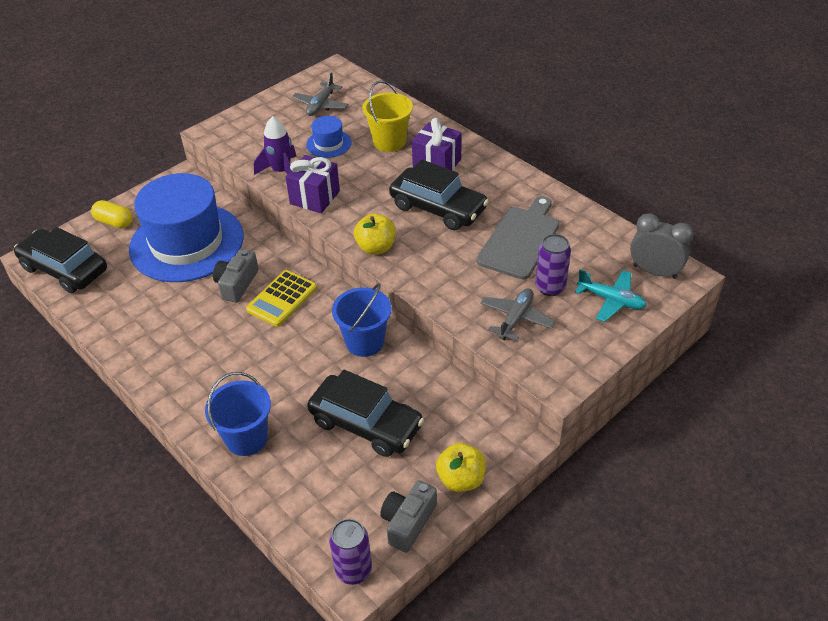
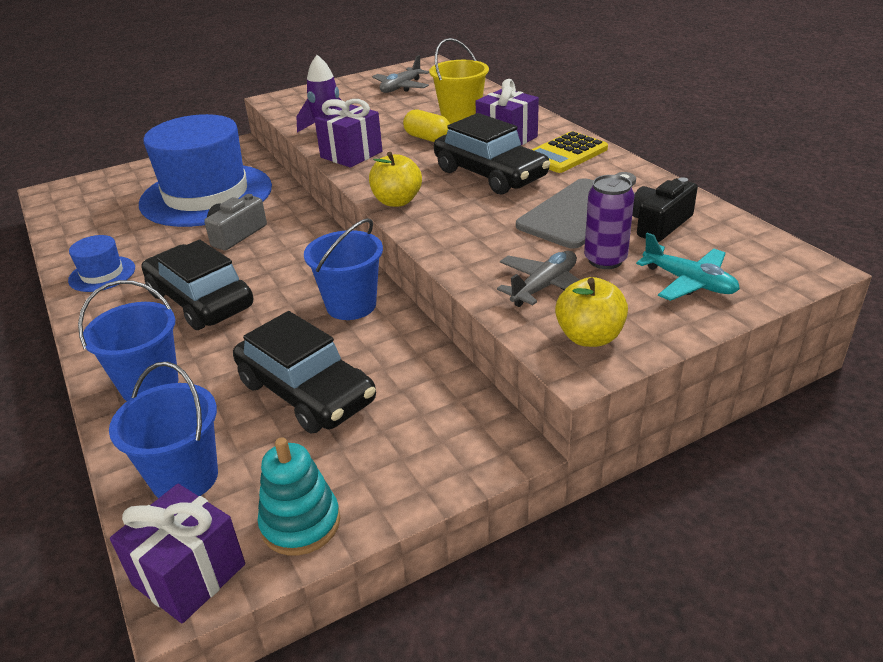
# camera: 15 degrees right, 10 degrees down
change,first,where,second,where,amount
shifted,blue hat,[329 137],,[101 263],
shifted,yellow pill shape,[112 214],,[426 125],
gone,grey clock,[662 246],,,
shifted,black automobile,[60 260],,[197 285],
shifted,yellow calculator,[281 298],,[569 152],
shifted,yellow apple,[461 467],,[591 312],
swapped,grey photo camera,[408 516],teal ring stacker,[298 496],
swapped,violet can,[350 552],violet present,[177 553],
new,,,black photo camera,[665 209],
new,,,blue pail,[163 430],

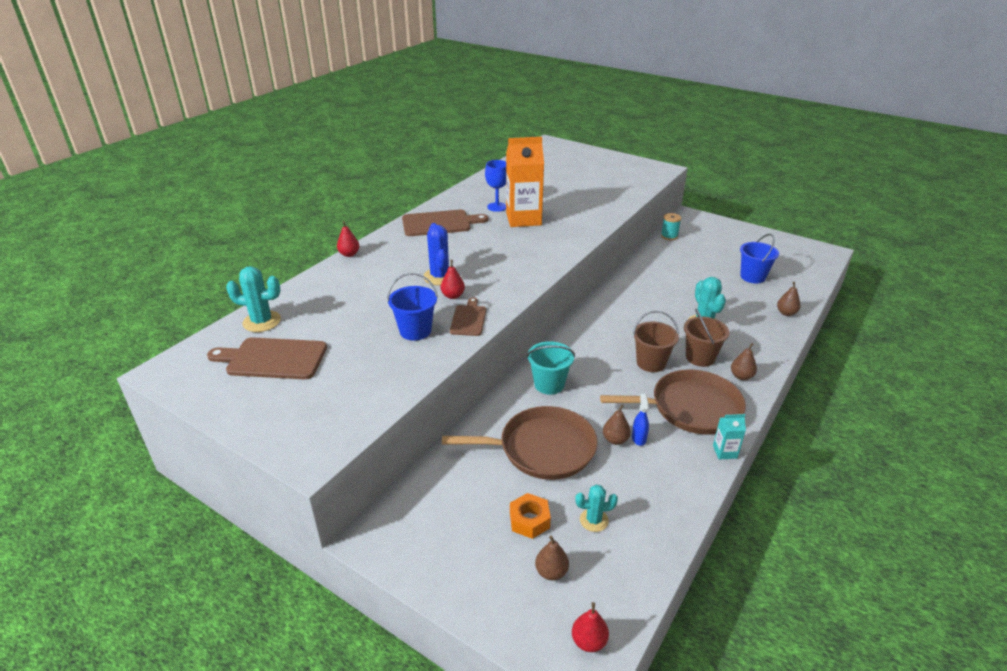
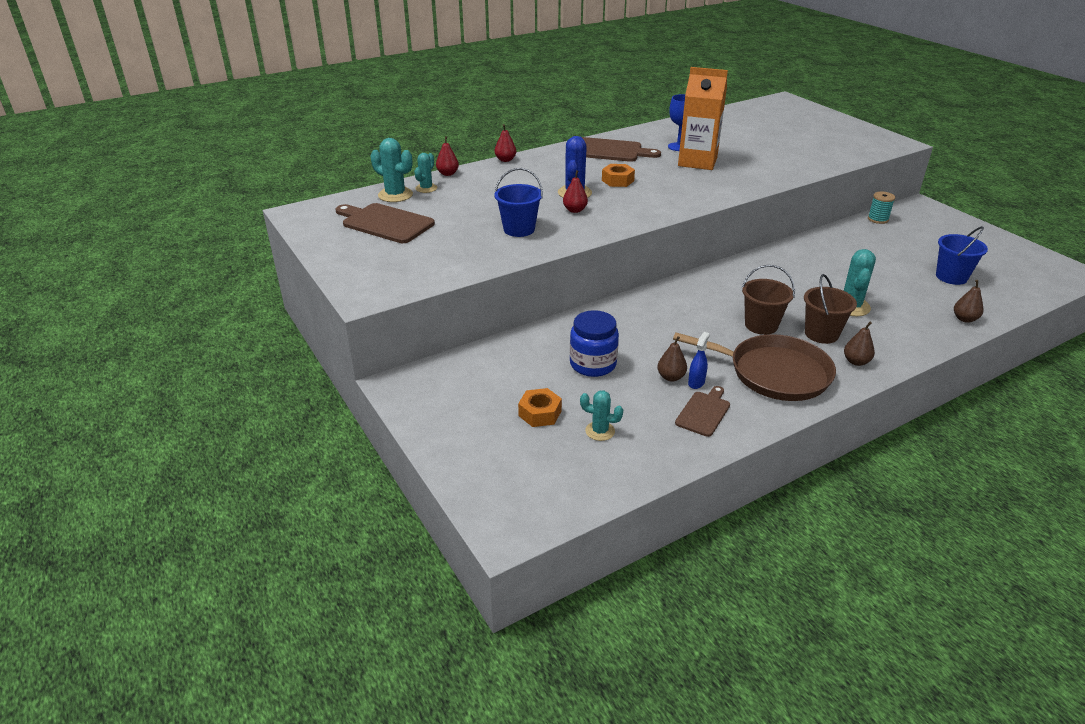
# camera: 25 degrees right, 0 degrees up
change,first,where,second,where,amount
shifted,russet cutting board,[468 316],,[702 411],
gone,teal pail,[551 368],,,
swapped,russet skillet,[520 443],blue jar,[594 343],
gone,teal juice carton,[729 437],,,
gone,russet toy pear,[552 558],,,
shifted,crimson toy pear,[590 627],,[447 156],
new,,,teal prickly plant,[425 173],
new,,,bright orange hex nut,[618 175],

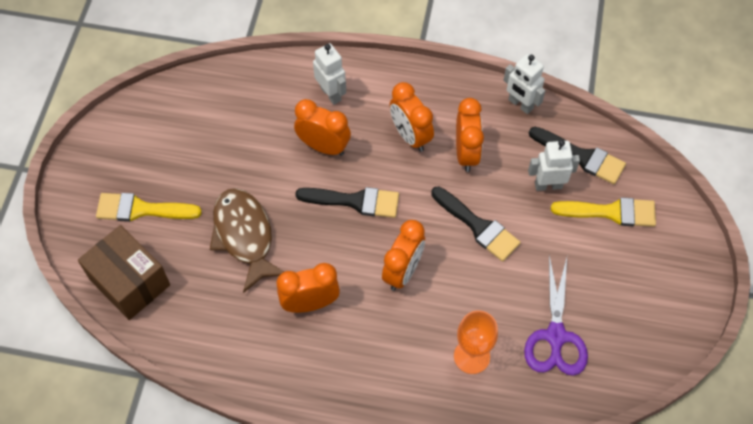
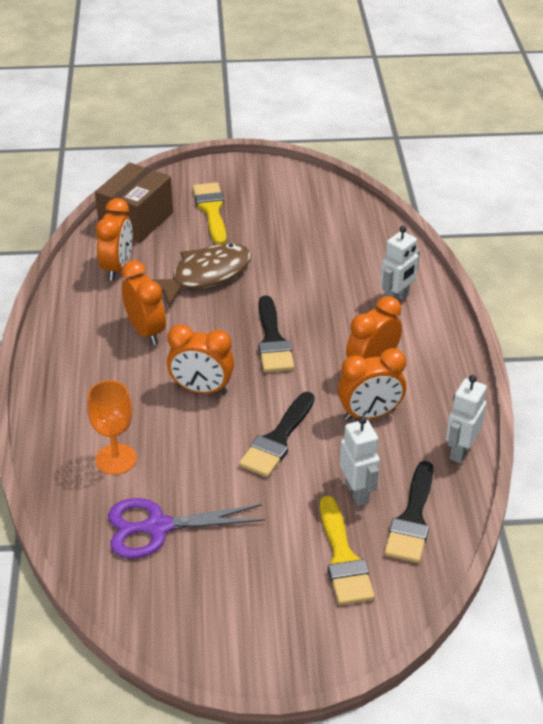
# camera: 75 degrees right, 20 degrees down
change,first,where,second,where,amount
shifted,bright orange clock,[322 127],,[114 239],

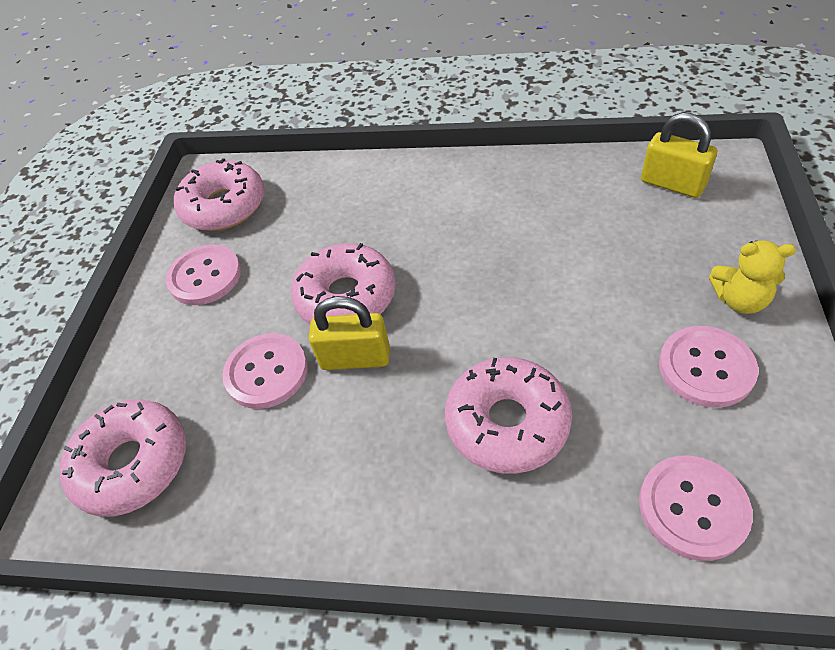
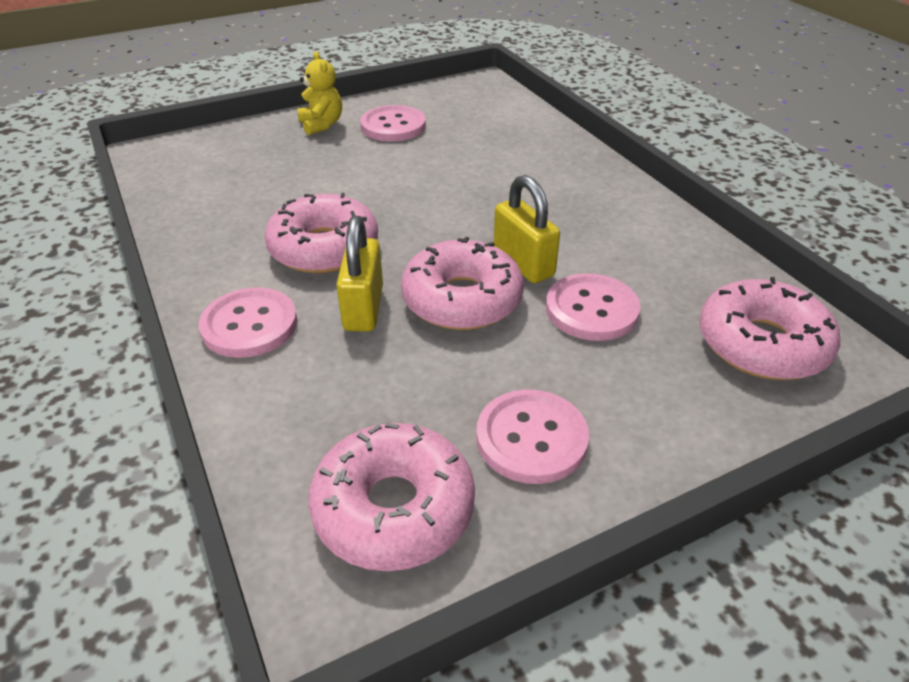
# camera: 130 degrees left, 10 degrees down
change,first,where,second,where,amount
shifted,yellow lock,[679 155],,[359 273],
shifted,rosy donut,[508 415],,[321 233],
shifted,rosy sewing button,[696 508],,[248 322],

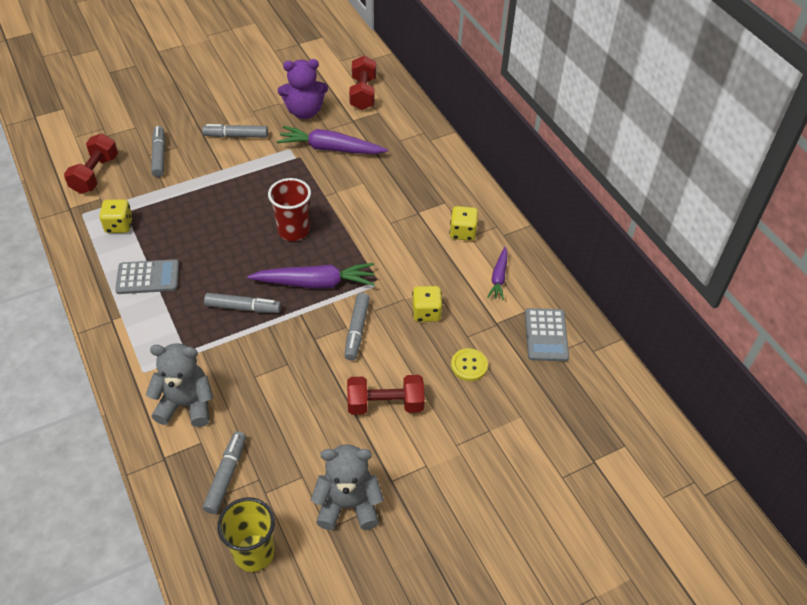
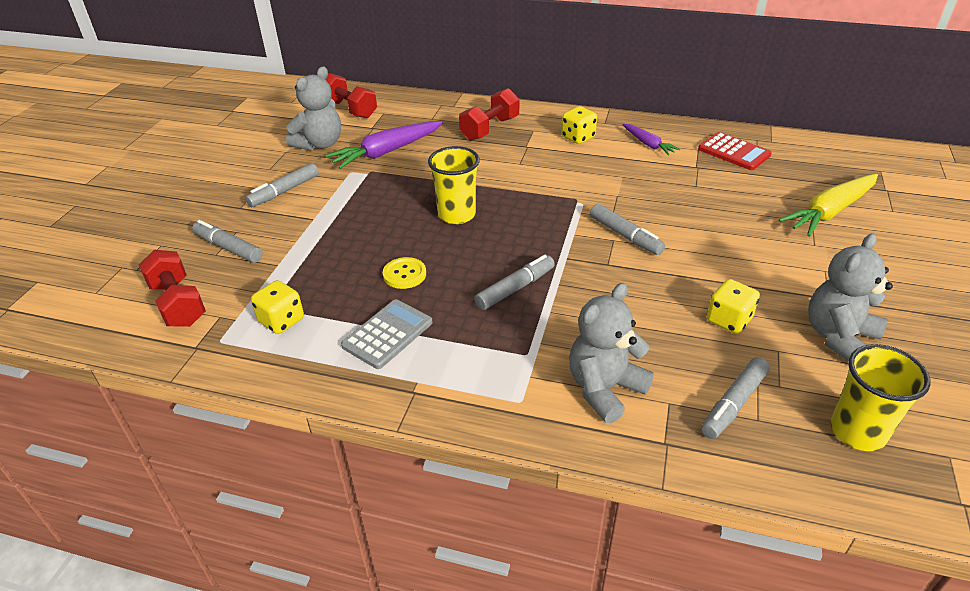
# camera: 45 degrees left, 10 degrees down
change,first,where,second,where,amount
repainted,violet teddy bear,[303 89],grey teddy bear,[313 108],
repainted,crimson tumbler,[289 209],yellow tumbler,[454 185],
gone,violet root vegetable,[311 276],,,
shifted,yellow dice,[427 304],,[733 306],
repainted,grey calculator,[547 334],crimson calculator,[735 151],
shifted,yellow sewing button,[469 364],,[404 273],
shifted,crimson hand weight,[386 395],,[489 114],
rotated,grey felt pen,[224 472],,[735 398],105 degrees counterclockwise
new,,,yellow root vegetable,[828 205],

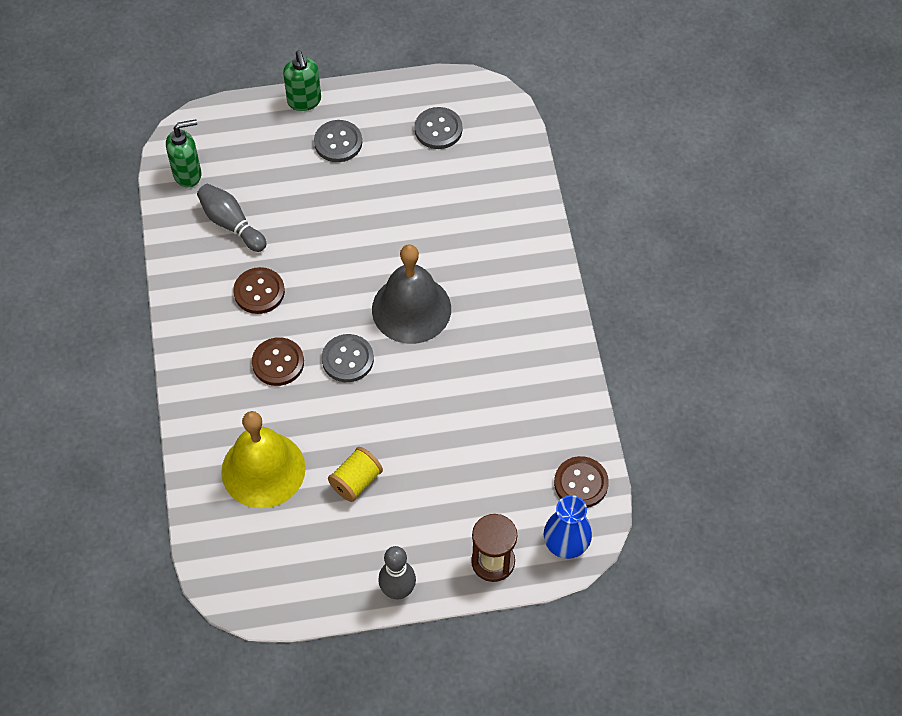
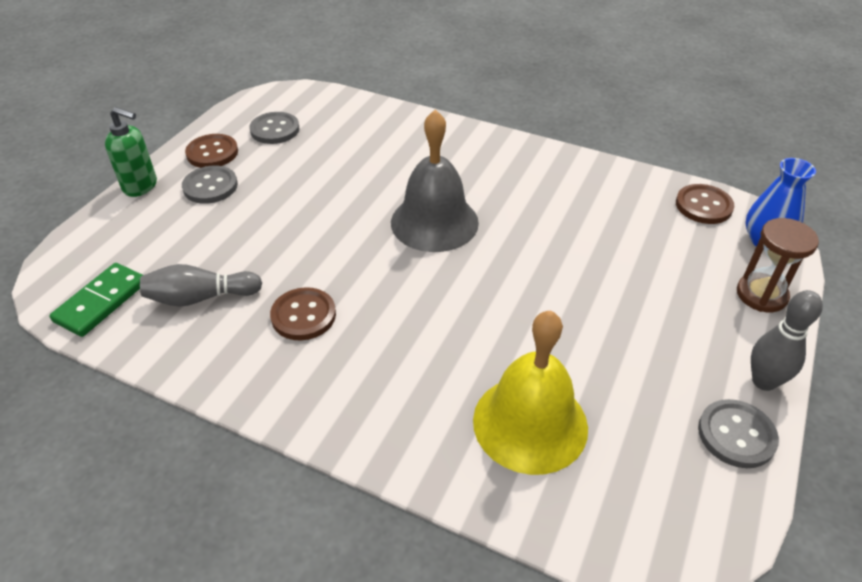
# camera: 55 degrees left, 15 degrees down
change,first,where,second,where,amount
swapped,emerald pump bottle,[183 153],emerald domino piece,[96 300],
shifted,grey sewing button,[348 358],,[738 433],
shifted,russet sewing button,[278 361],,[211 151],
gone,yellow bobbin,[355 474],,,

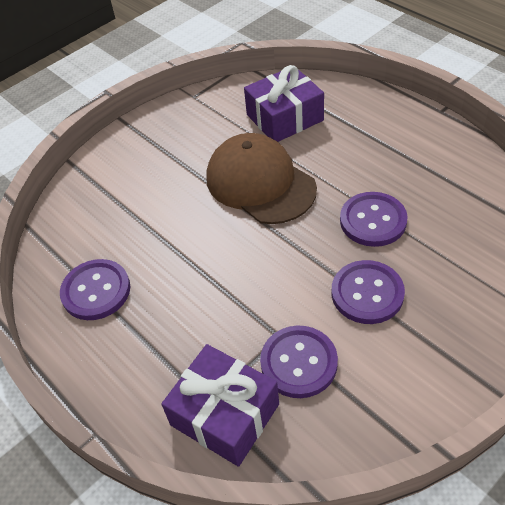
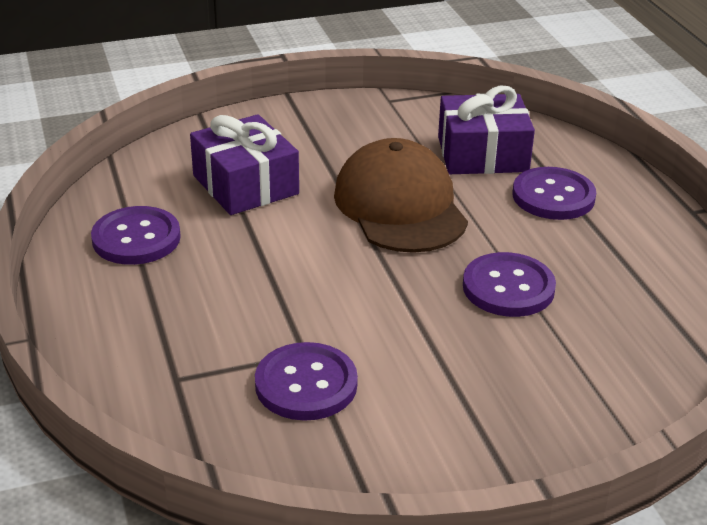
# camera: 20 degrees right, 15 degrees down
change,first,where,second,where,amount
shifted,violet sewing button,[368 292],,[554 193],
shifted,violet present,[220 405],,[244 164],

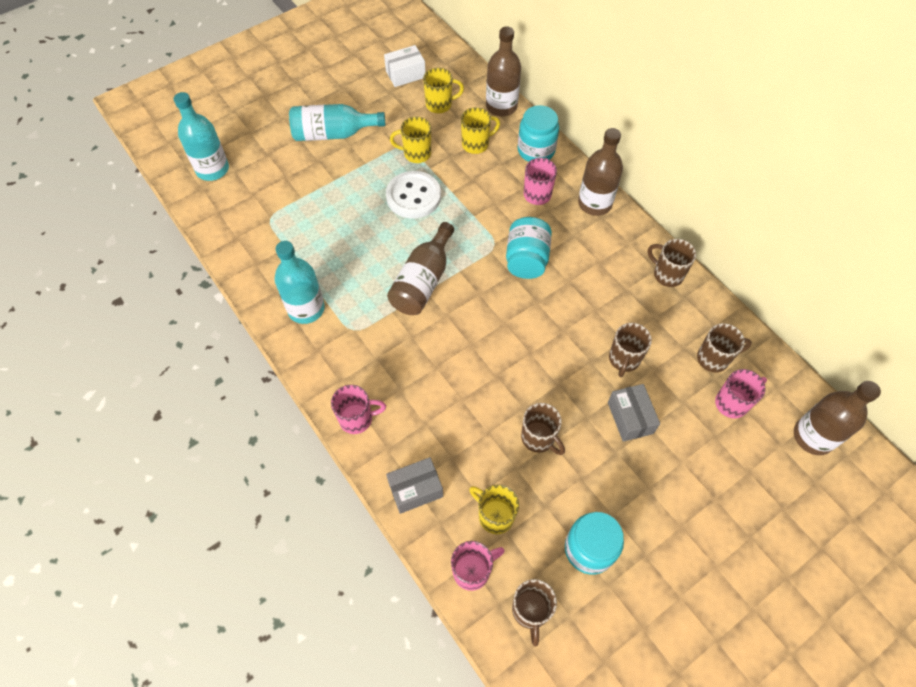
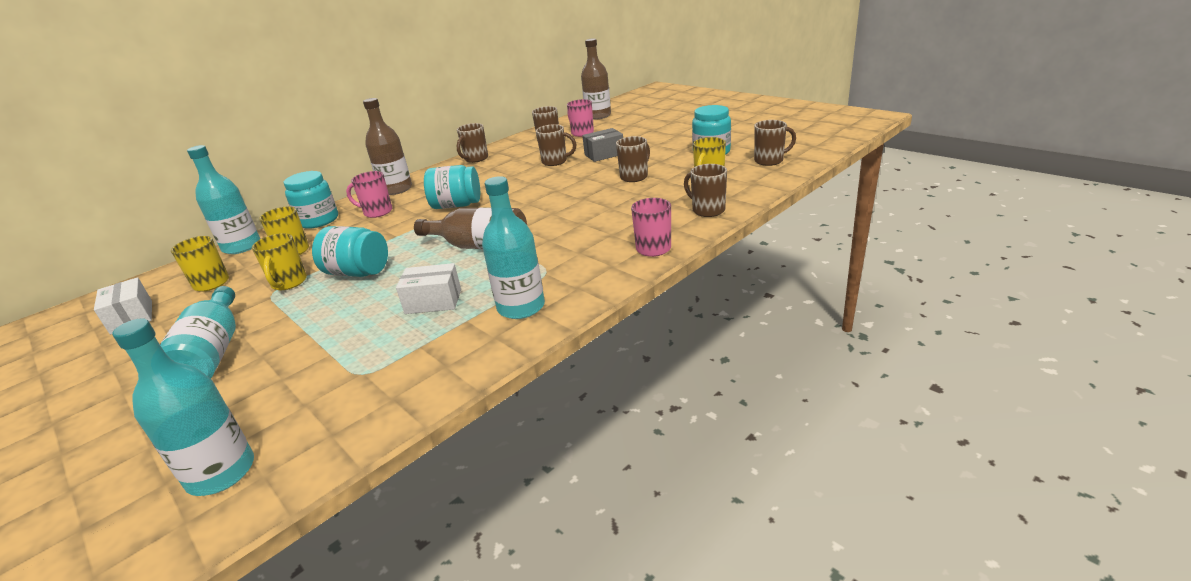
# camera: 95 degrees left, 30 degrees down
change,first,where,second,where,amount
repainted,russet flask,[503 71],teal flask,[223 199],
swapped,snow-white sewing button,[413 195],teal jar,[350 251],
swapped,grey package,[414 485],russet mug,[705 190],
gone,rosy mug,[478 566],,,
new,,,snow-white package,[428 288],

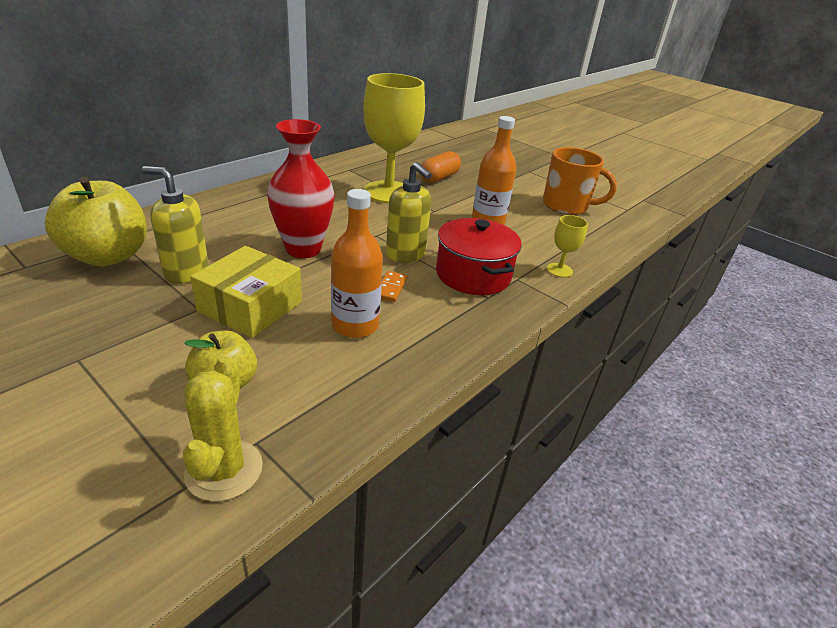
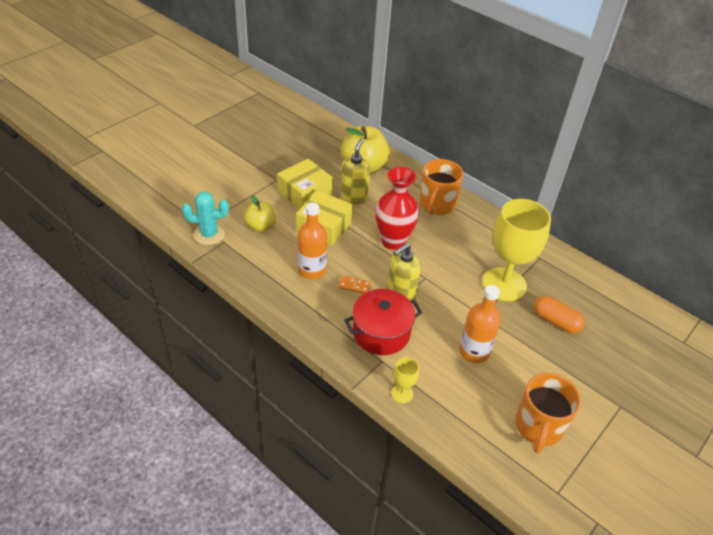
# camera: 90 degrees right, 10 degrees up
change,first,where,second,where,amount
repainted,yellow prickly plant,[223 429],teal prickly plant,[205 218],
new,,,yellow package,[305 184],
new,,,bright orange mug,[441 187],

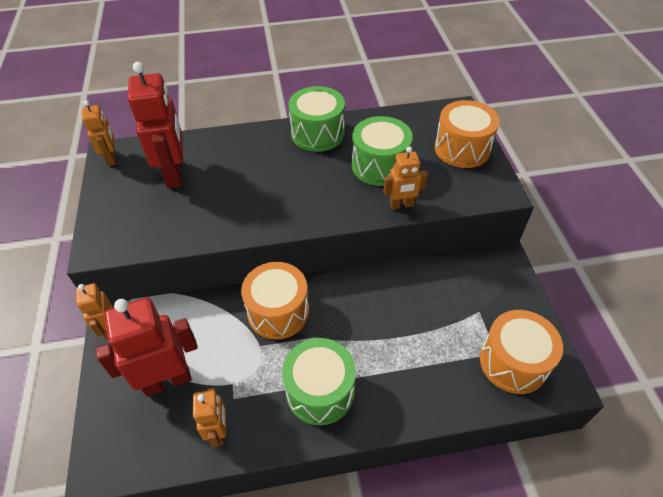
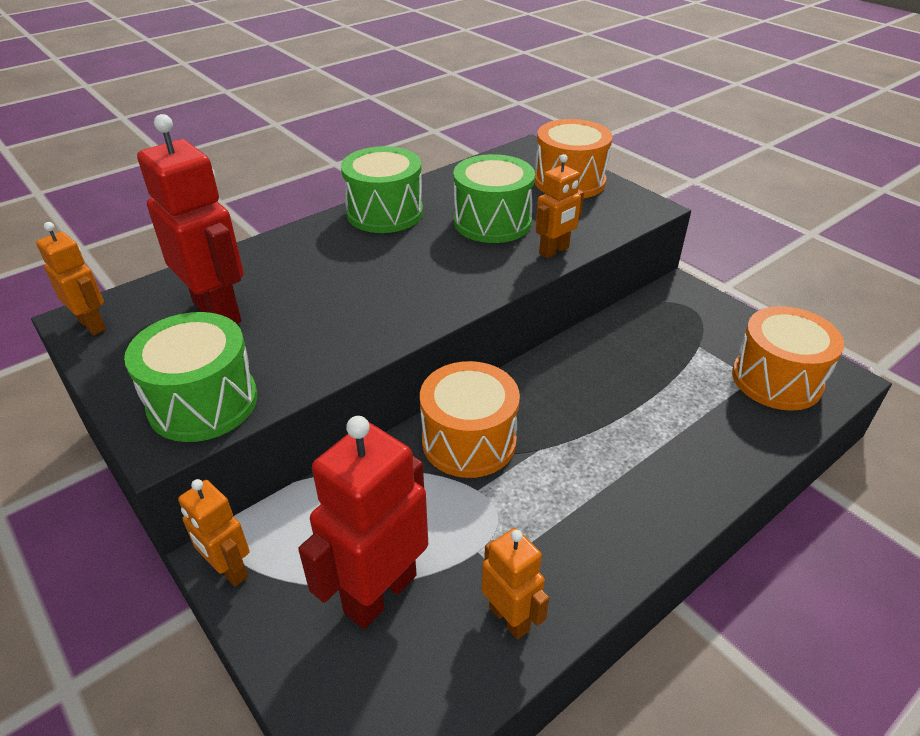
# camera: 30 degrees left, 10 degrees down
change,first,where,second,where,amount
shifted,emerald drum,[319 381],,[190 377],

